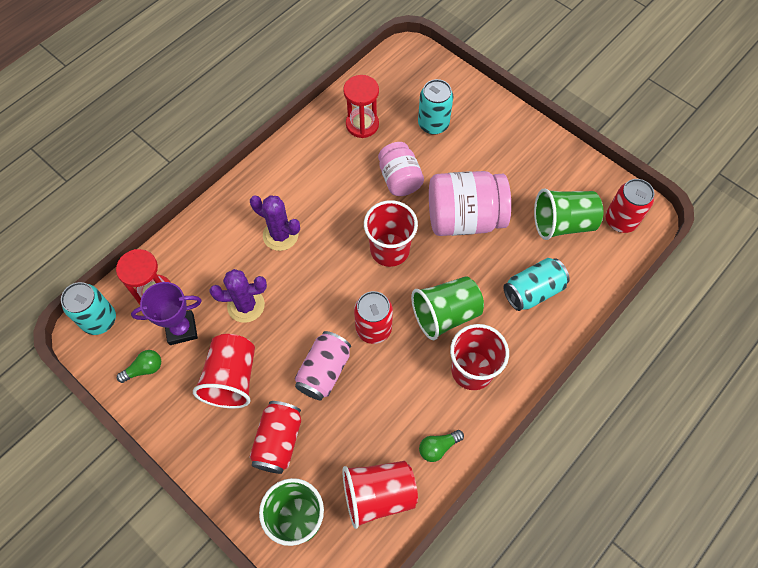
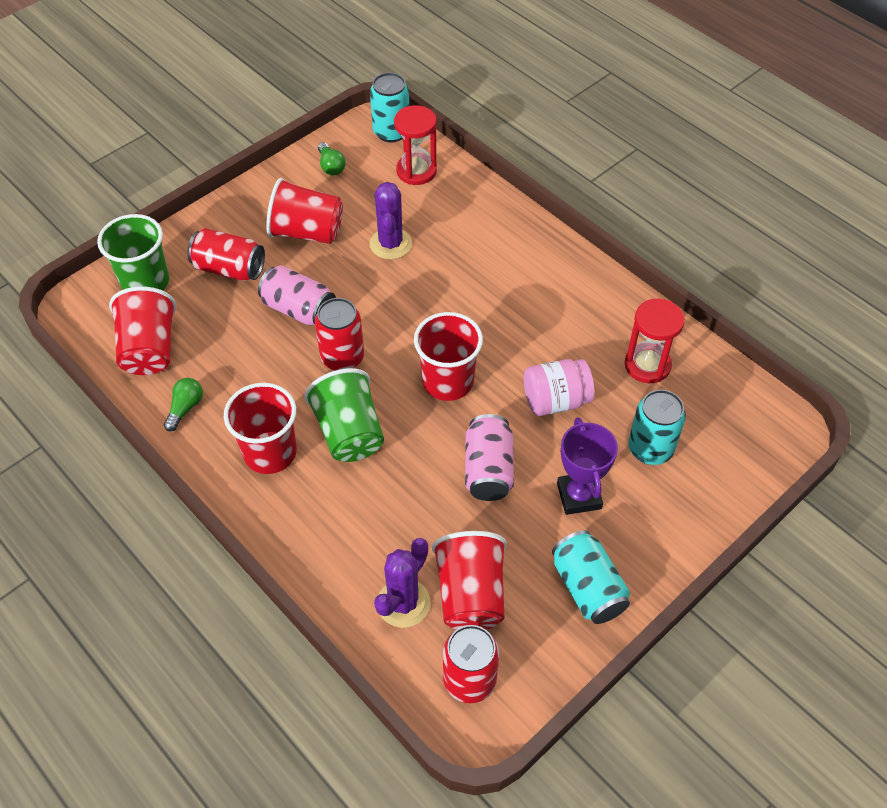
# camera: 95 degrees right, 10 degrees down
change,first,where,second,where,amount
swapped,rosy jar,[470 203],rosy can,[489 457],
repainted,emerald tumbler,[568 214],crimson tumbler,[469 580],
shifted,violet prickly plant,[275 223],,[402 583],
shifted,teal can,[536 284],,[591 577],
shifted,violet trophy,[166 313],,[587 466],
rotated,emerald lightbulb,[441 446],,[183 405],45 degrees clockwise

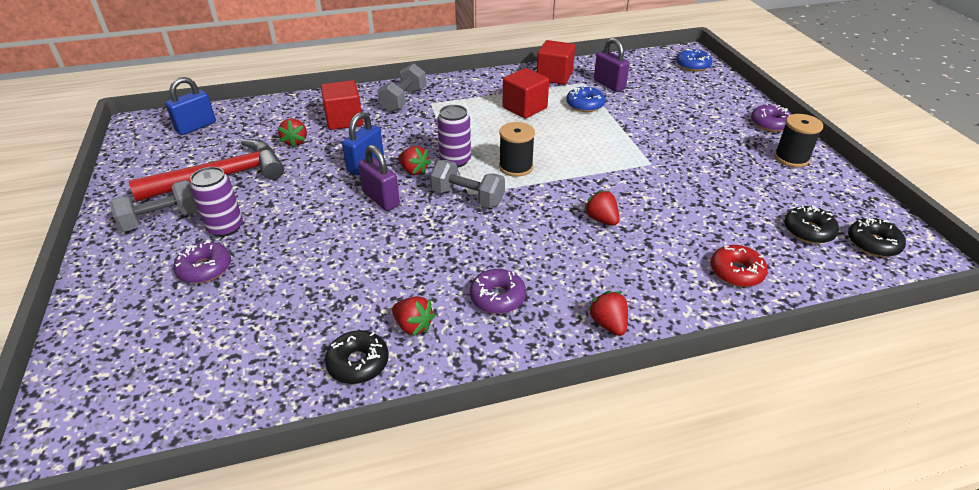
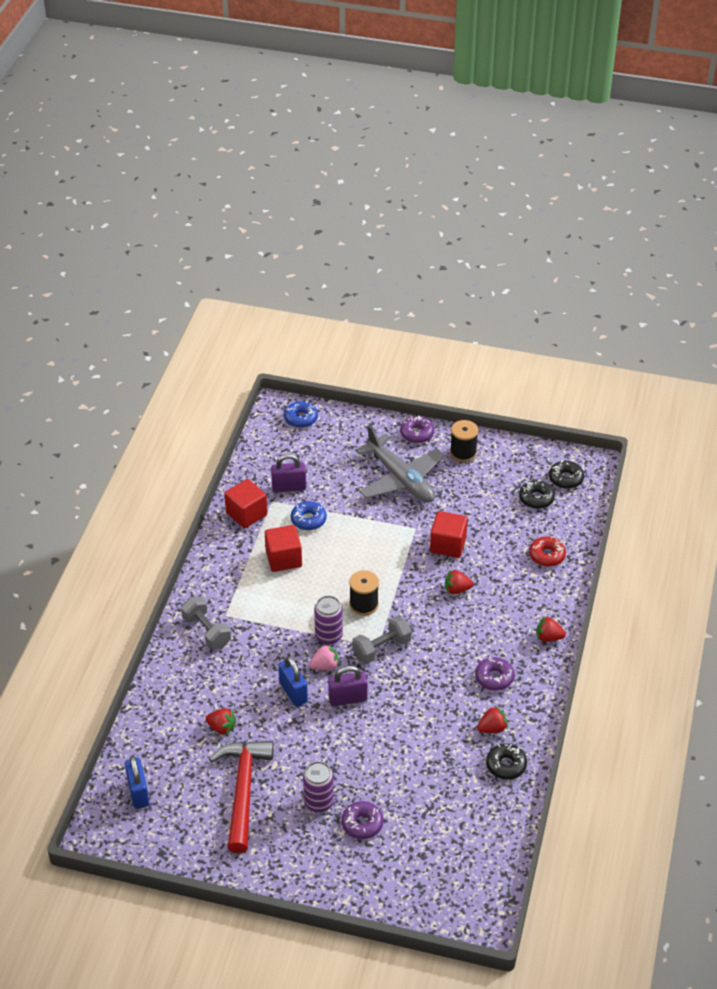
# camera: 60 degrees left, 5 degrees up
change,first,where,second,where,amount
shifted,crimson block,[342 105],,[449 534],
repainted,crimson strawberry,[414 160],rosy strawberry,[324 657],
gone,grey hand weight,[154 206],,,
new,,,grey plane,[399 463],

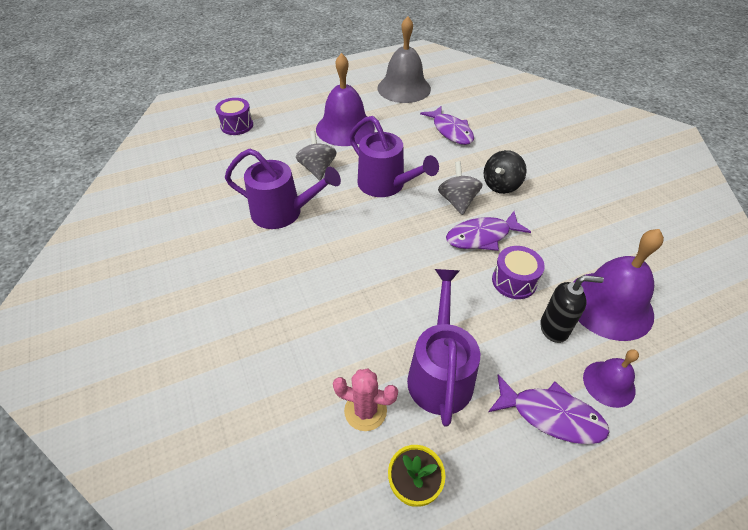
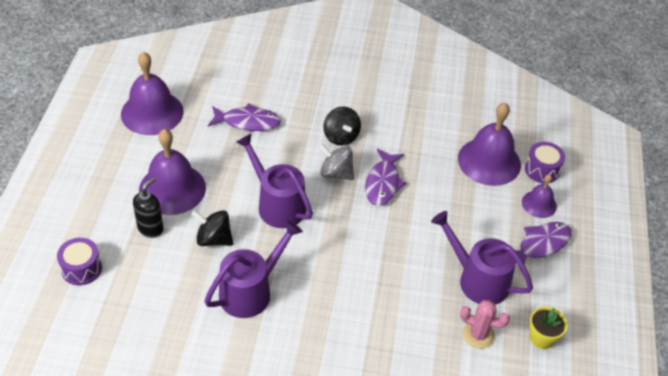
# camera: 60 degrees left, 0 degrees up
change,first,where,second,where,amount
repainted,grey hand bell,[404 59],violet hand bell,[152 93],
rotated,violet sprinkling can,[394 156],,[274 180],120 degrees counterclockwise
repainted,grey spinning top,[316 155],black spinning top,[212 228],
shifted,violet drum,[518 272],,[545 162],
shifted,black pump bottle,[572 309],,[148 207],
rotated,rosy prickly plant,[365 400],,[485 324],60 degrees clockwise

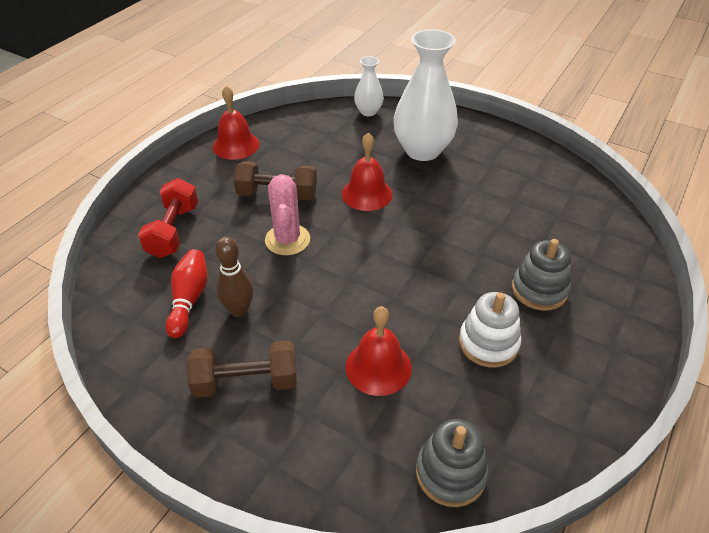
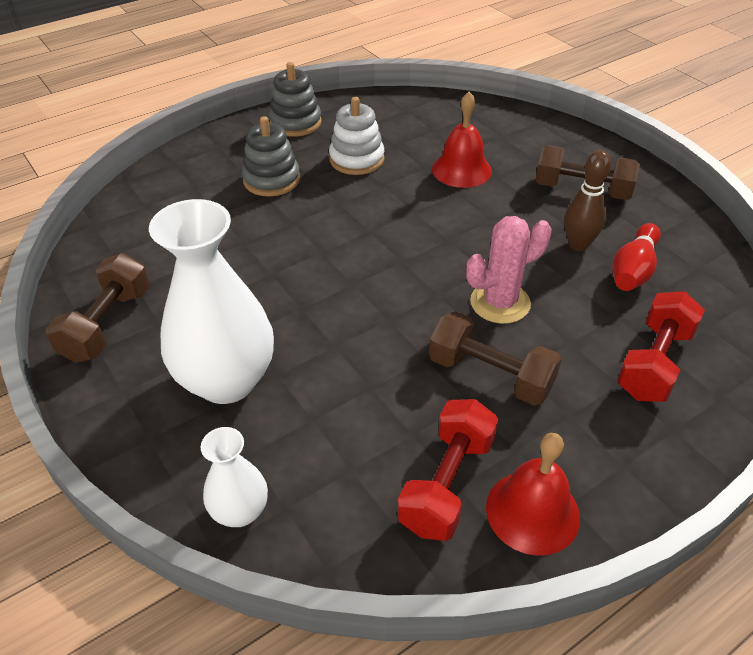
# camera: 155 degrees left, 0 degrees up
change,first,where,second,where,amount
gone,crimson hand bell,[367 172],,,
rotated,rosy prickly plant,[287 214],,[508 270],45 degrees clockwise
shifted,grey ring stacker,[452 463],,[295 99],
new,,,russet hand weight,[98 308],
new,,,crimson hand weight,[447 470],

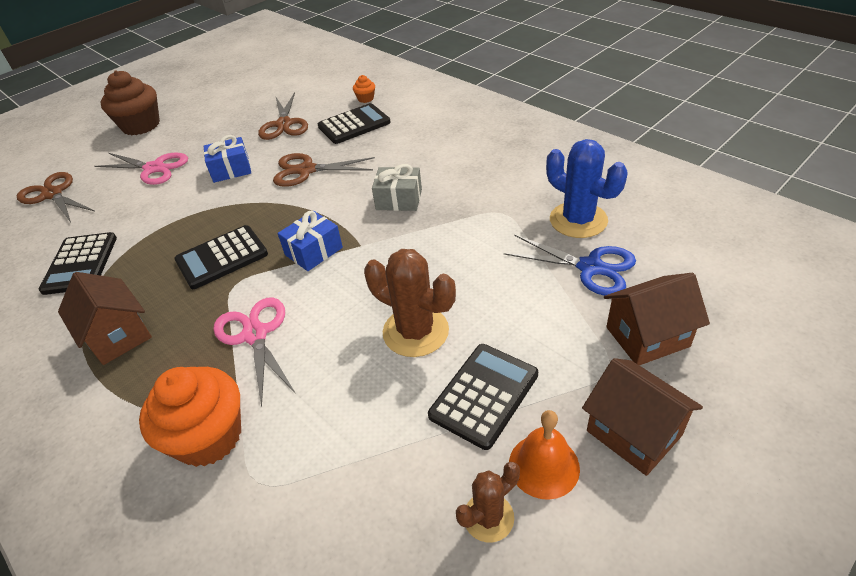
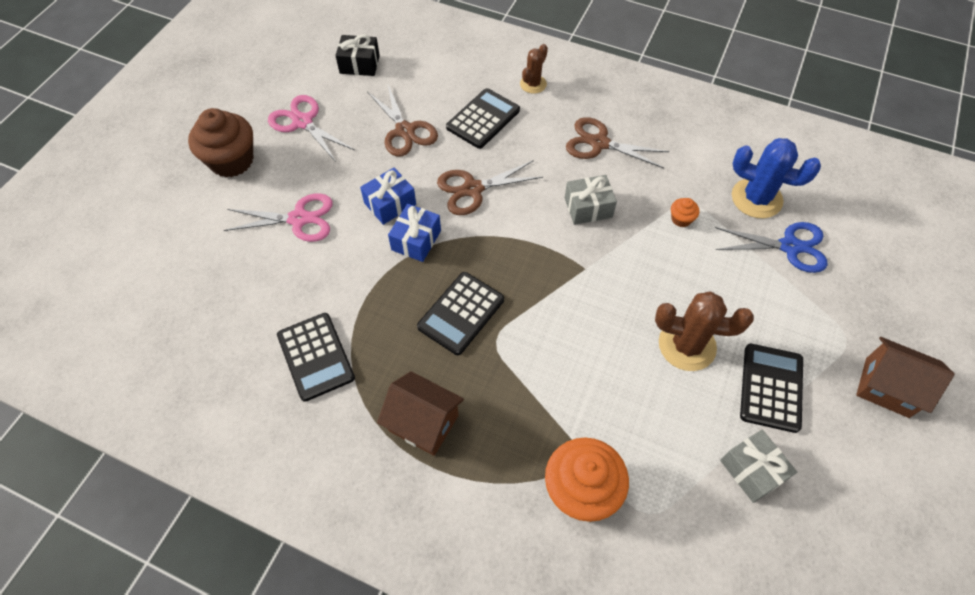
# camera: 25 degrees left, 15 degrees up
change,first,where,second,where,amount
shifted,bright orange muffin,[364 89],,[685 212],
shifted,russet scissors,[55 197],,[617 142],
shifted,blue present,[310 241],,[414 233],
gone,russet cottage,[657 319],,,
shifted,rosy scissors,[254 352],,[311 128],
gone,bright orange hand bell,[544 455],,,
shifted,russet prickly plant,[488 502],,[534 69],
new,,,black present,[357 55],
new,,,grey present,[758 466],

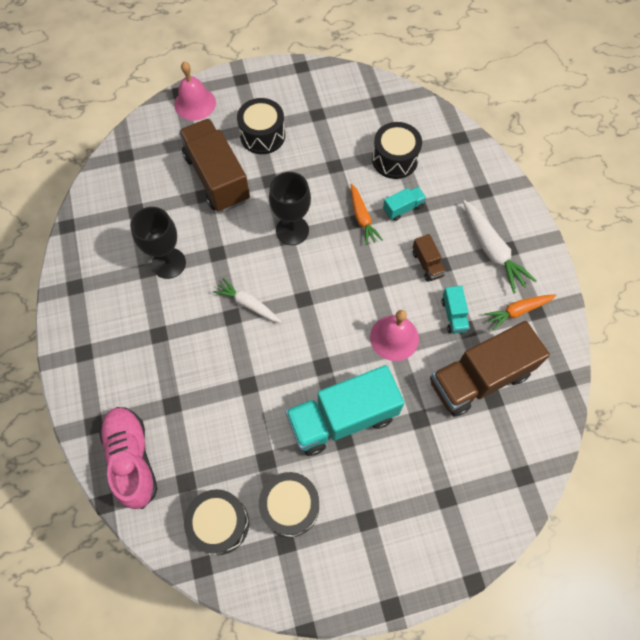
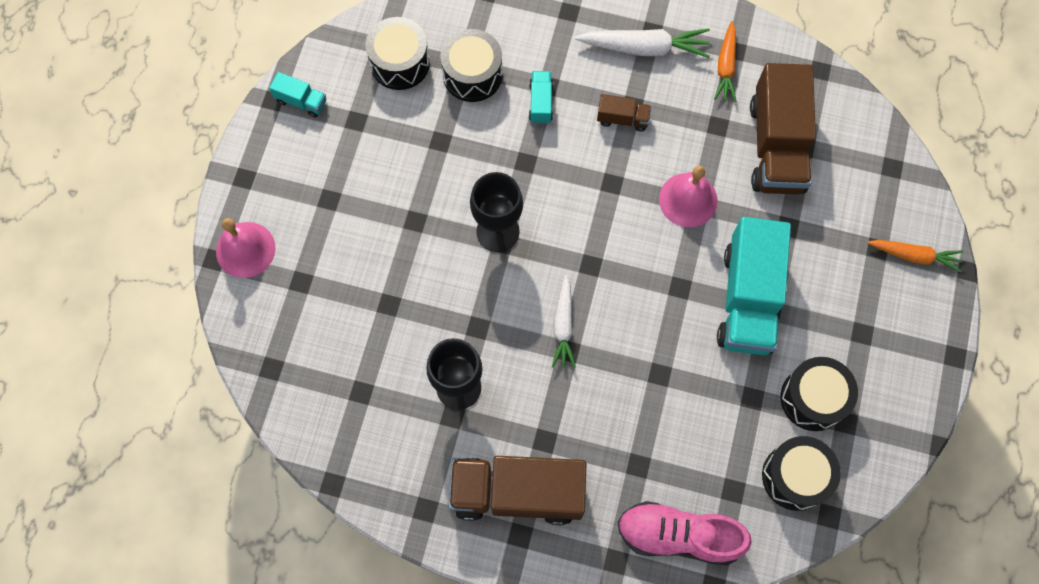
# camera: 60 degrees left, 5 degrees up
change,first,where,second,where,amount
shifted,black drum,[261 126],,[397 53],
shifted,russet lorry,[214 165],,[518 490],
shifted,bright orange root vegetable,[367 214],,[915 256],
rotated,snow-white root vegetable,[247 300],,[564 321],60 degrees counterclockwise
shifted,teal lorry,[455 310],,[297 95],

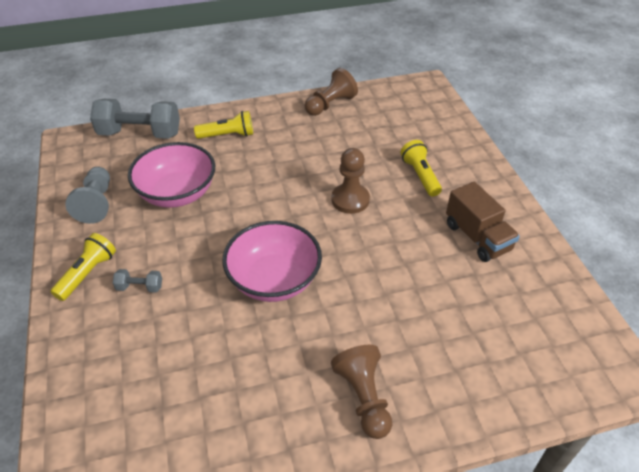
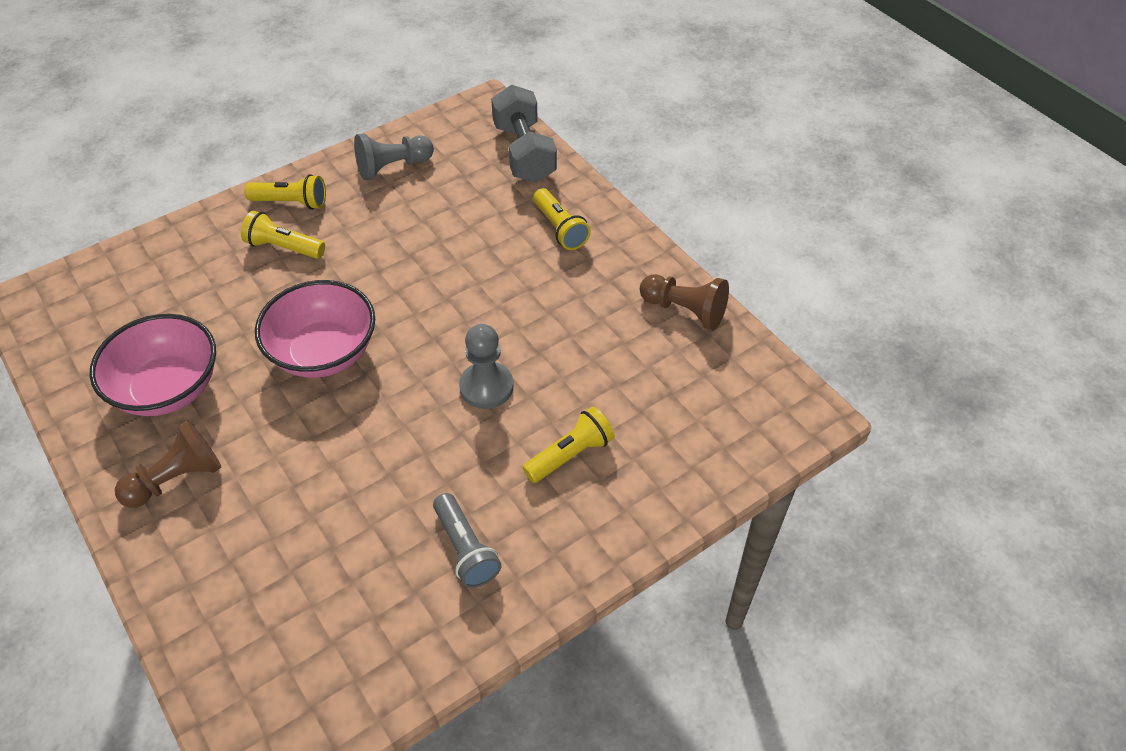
# camera: 70 degrees right, 5 degrees up
change,first,where,second,where,amount
shifted,rosy deep dish,[171 175],,[153 365],
repainted,russet pawn,[350 181],grey pawn,[486 366],
swapped,russet lorry,[483 222],grey torch,[467 540],
swapped,grey hand weight,[137 281],yellow torch,[283 235],

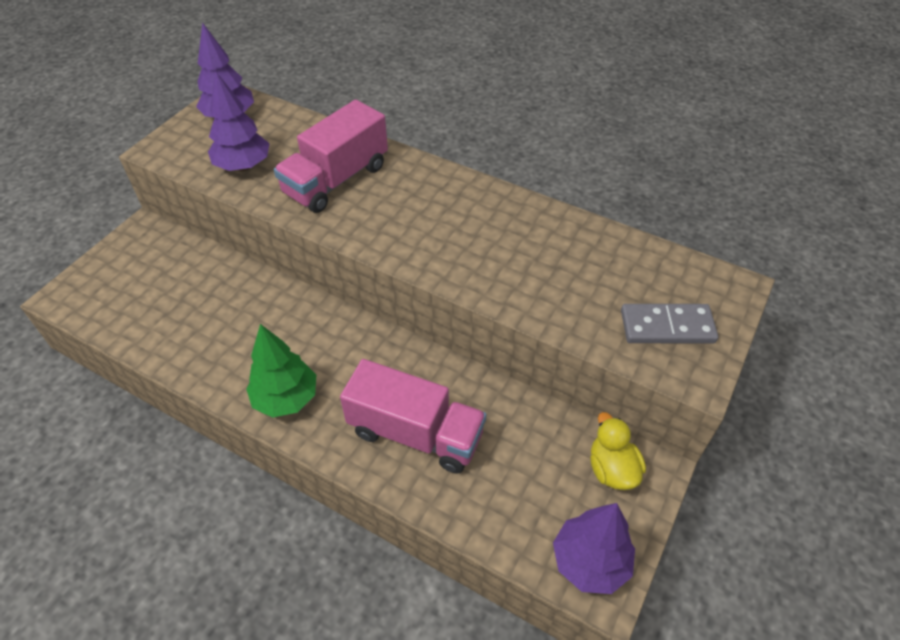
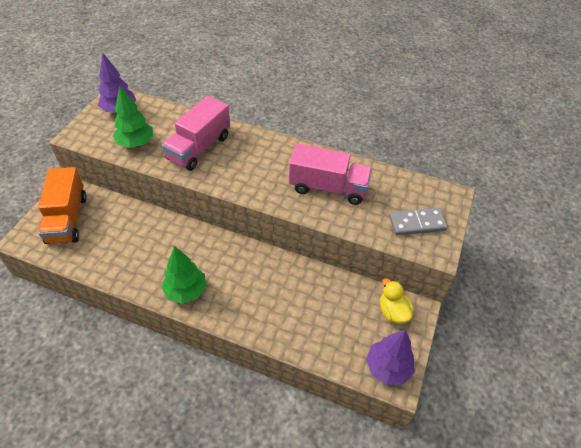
# camera: 10 degrees left, 0 degrees up
change,first,where,second,where,amount
repainted,violet tree,[239 121],emerald tree,[133 117],
shifted,rosy lorry,[413 416],,[330 174],
new,,,bright orange lorry,[62 205],

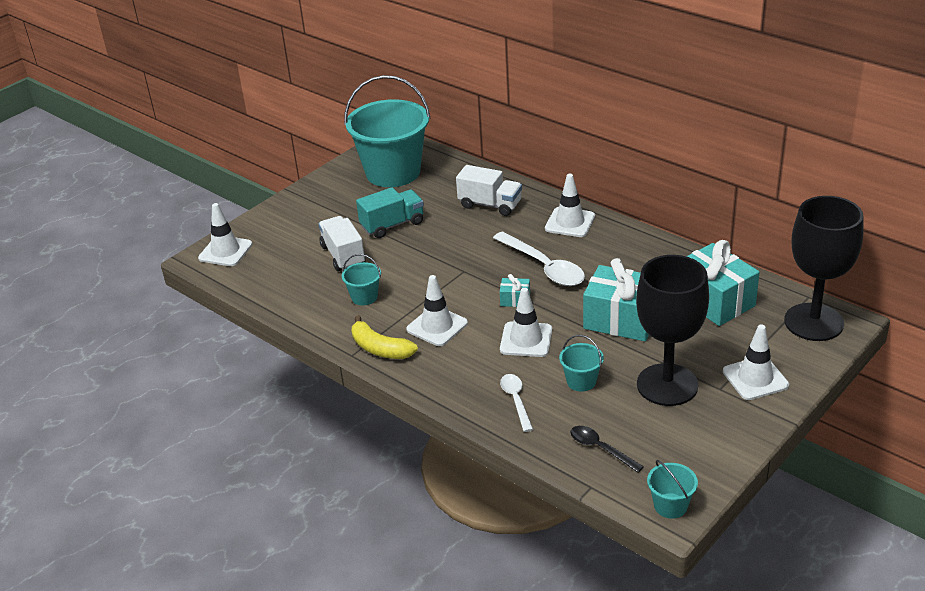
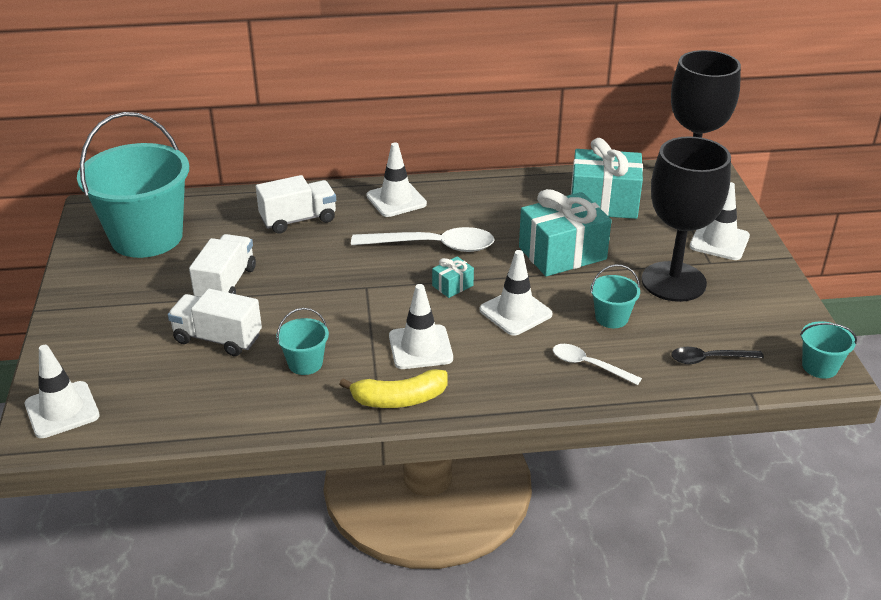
# camera: 50 degrees left, 0 degrees up
change,first,where,second,where,amount
repainted,teal lorry,[390 212],snow-white lorry,[222 265],

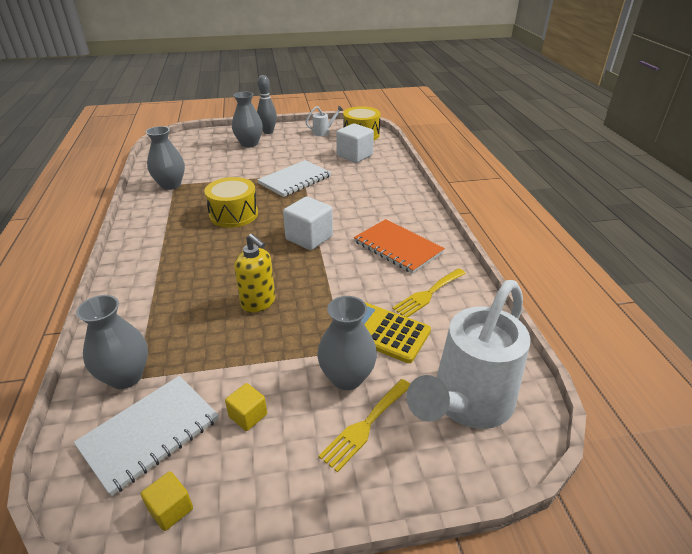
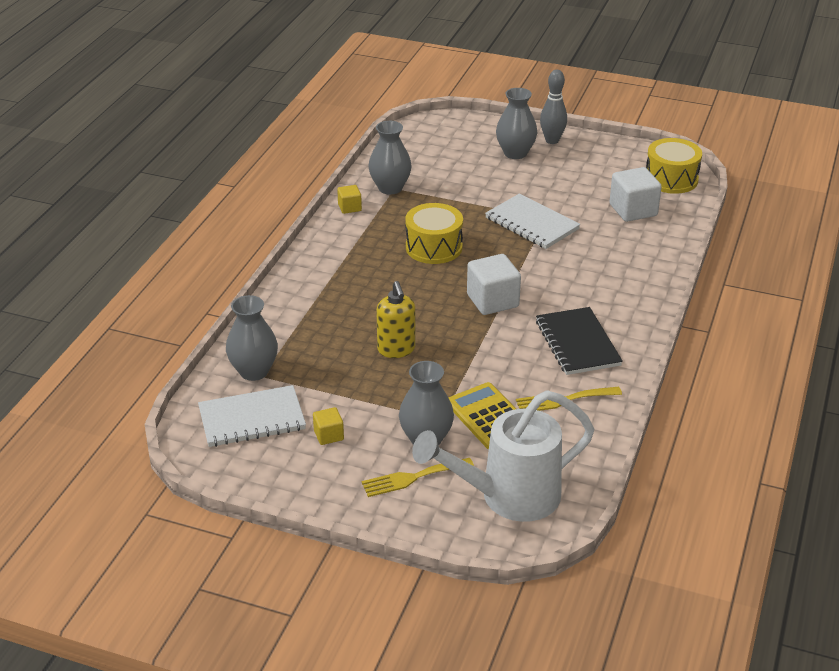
# camera: 30 degrees right, 0 degrees up
change,first,where,second,where,amount
gone,snow-white sprinkling can,[324 120],,,
rotated,snow-white notebook,[294 178],,[532 221],60 degrees clockwise
repainted,bright orange notebook,[399 246],black notebook,[579 341],
shifted,yellow block,[167 501],,[349 199],

